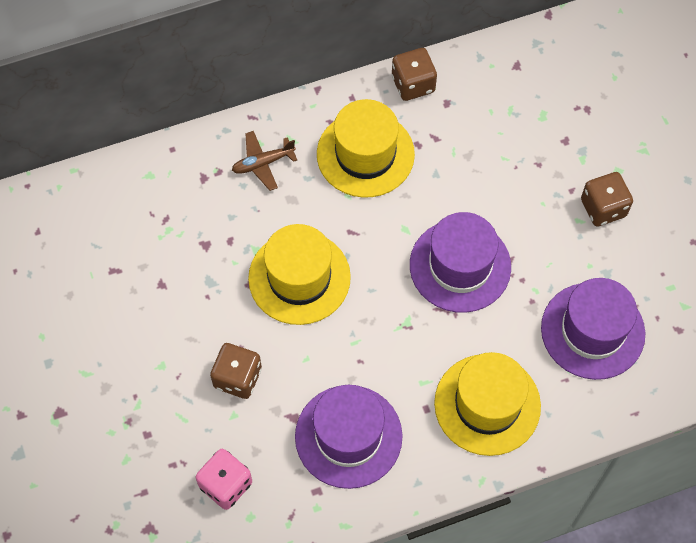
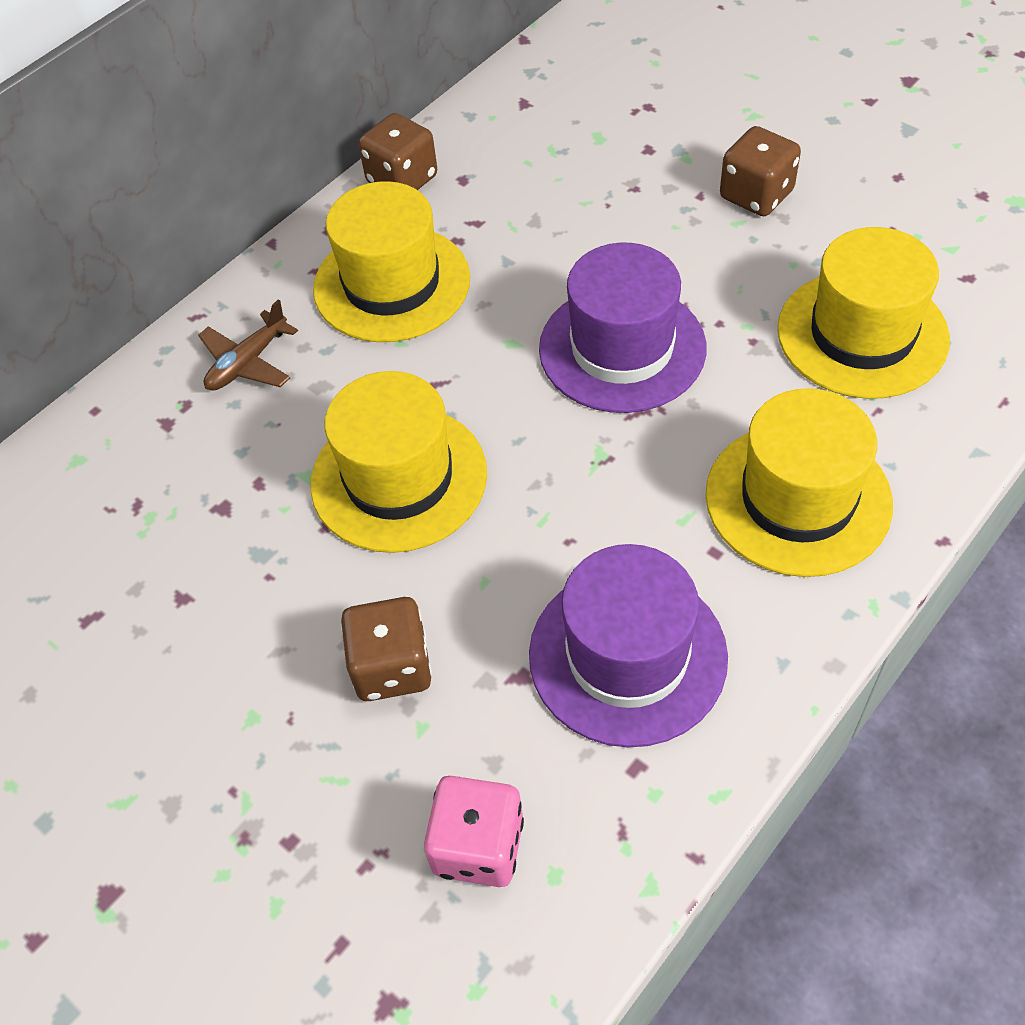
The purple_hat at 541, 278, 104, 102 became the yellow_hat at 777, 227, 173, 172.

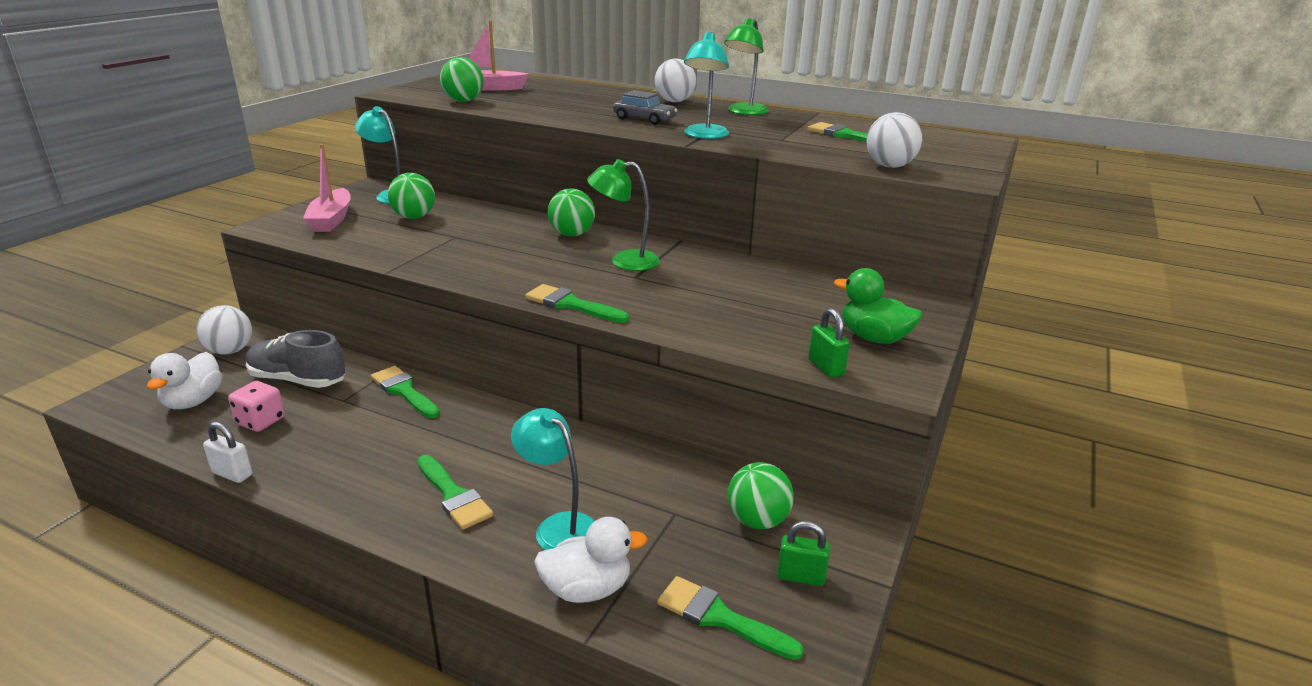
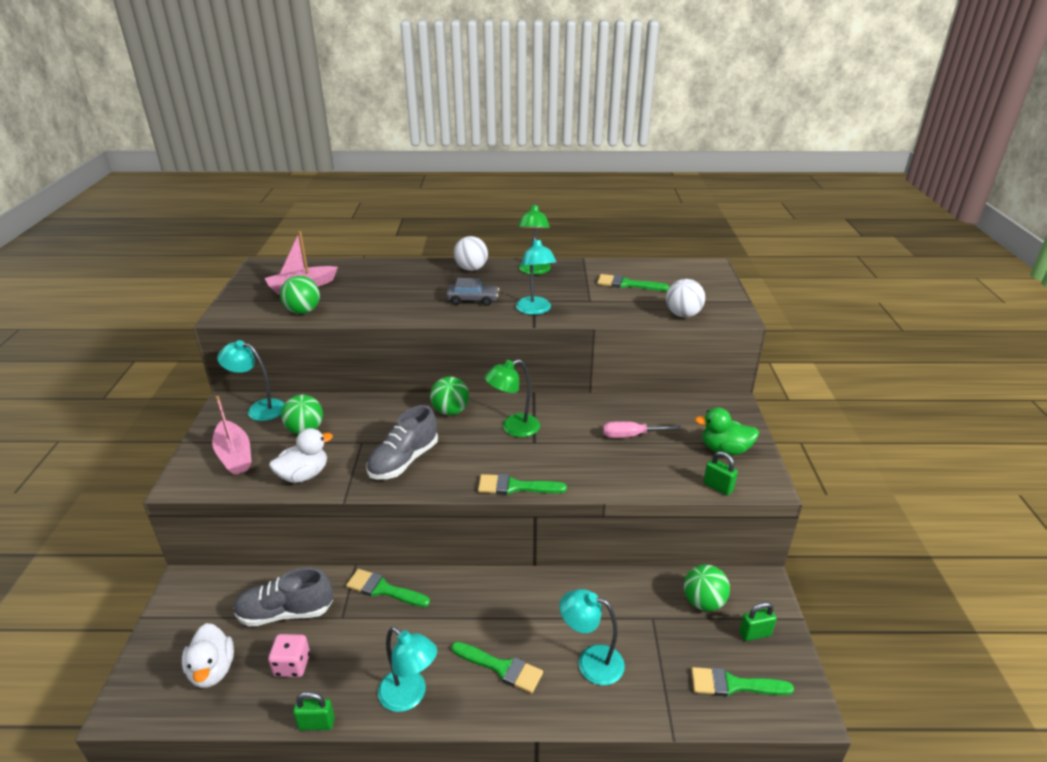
The white_ball at 196, 305, 56, 49 disappeared.
The grey_shoe at 366, 405, 72, 75 appeared.
The turquoise_lamp at 378, 627, 59, 85 appeared.
The pink_screwdriver at 603, 421, 79, 17 appeared.
The white_duck moved from 534, 517, 114, 86 to 269, 428, 64, 55.
The white_padlock at 203, 422, 49, 61 became the green_padlock at 293, 691, 42, 39.

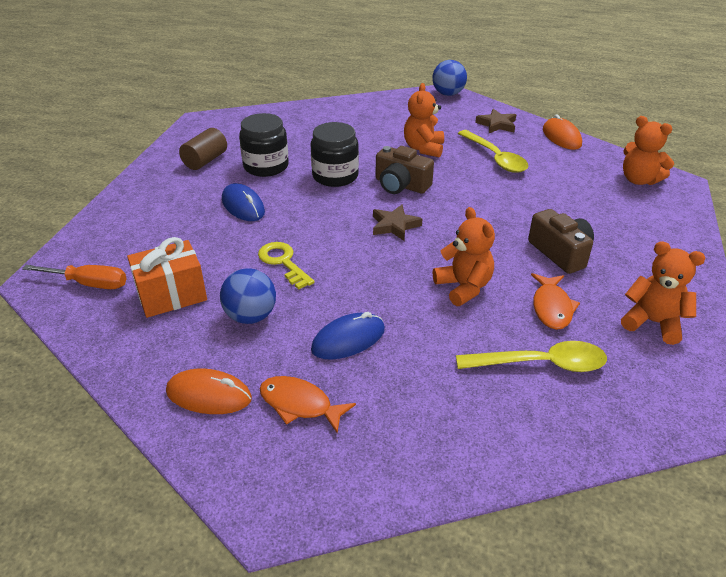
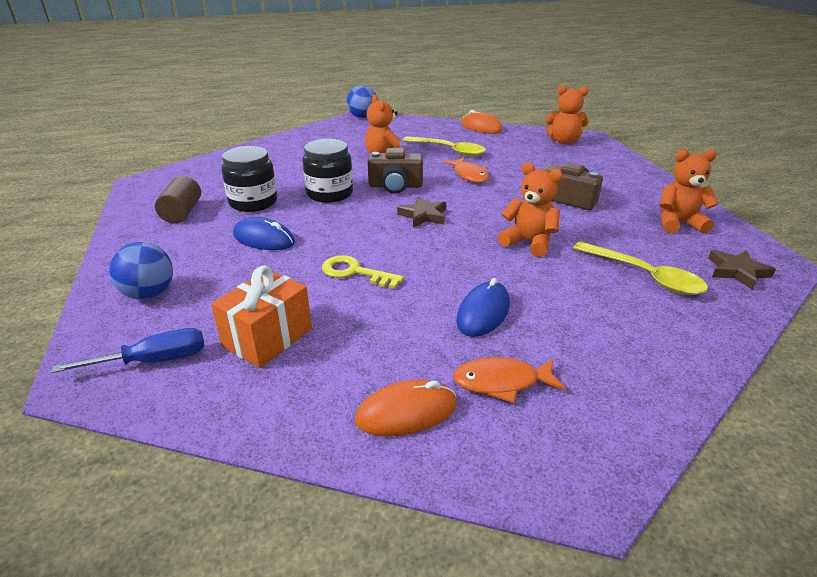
The blue_ball moved from 220, 268, 56, 56 to 109, 242, 64, 57.
The brown_star moved from 475, 109, 41, 24 to 708, 250, 68, 40.
The orange_fish moved from 531, 273, 49, 57 to 443, 157, 46, 26.
The orange_screwdriver at 22, 265, 105, 24 became the blue_screwdriver at 51, 328, 153, 45.
The yellow_spoon at 456, 341, 151, 31 turned 75 degrees clockwise.

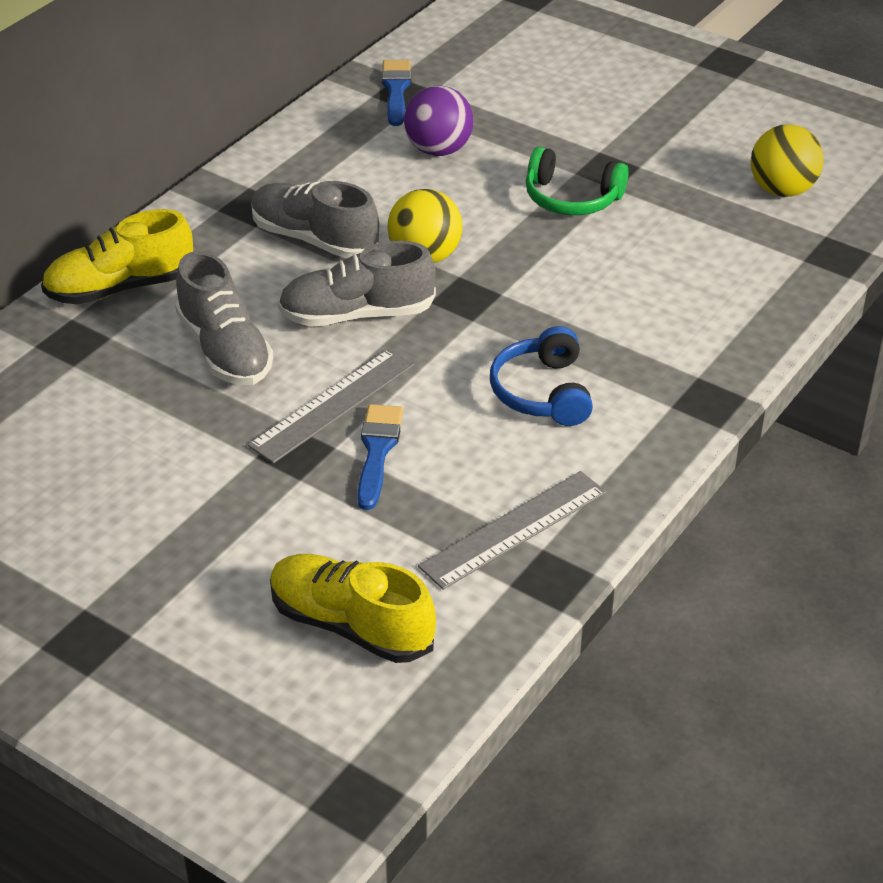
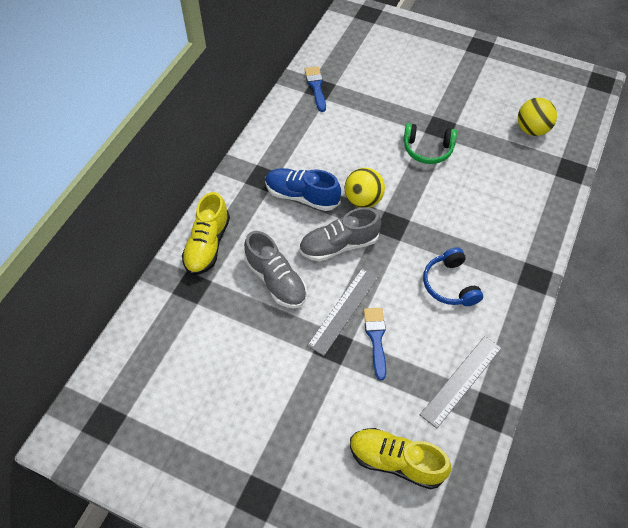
The purple_ball at 404, 86, 70, 70 disappeared.
The grey_shoe at 251, 181, 128, 78 became the blue_shoe at 265, 168, 76, 43.
The yellow_shoe at 41, 209, 153, 95 turned 45 degrees counterclockwise.

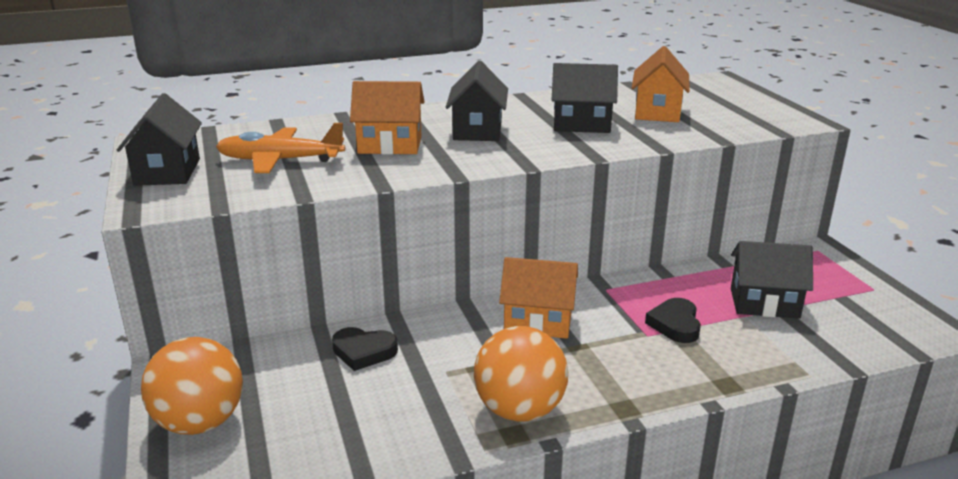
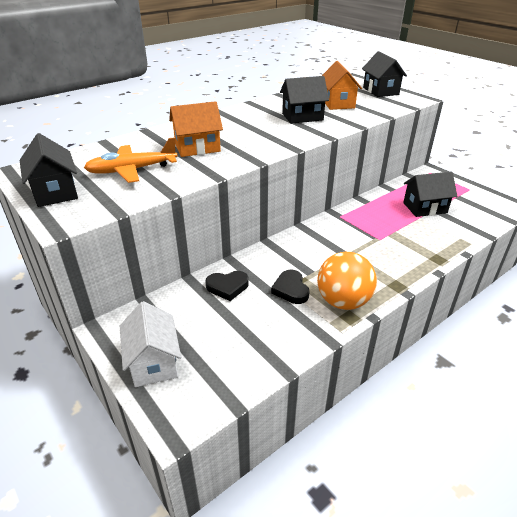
The orange_house at 499, 257, 79, 82 disappeared.
The black_house moved from 446, 61, 62, 80 to 362, 51, 45, 46.
The black_heart moved from 645, 298, 56, 45 to 271, 270, 39, 34.
The orange_ball at 141, 337, 102, 98 was replaced by the white_house at 120, 301, 61, 86.

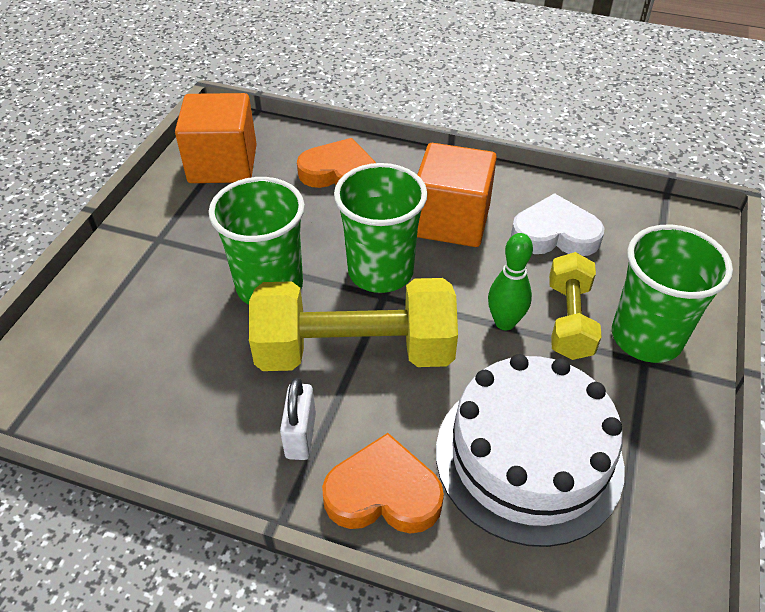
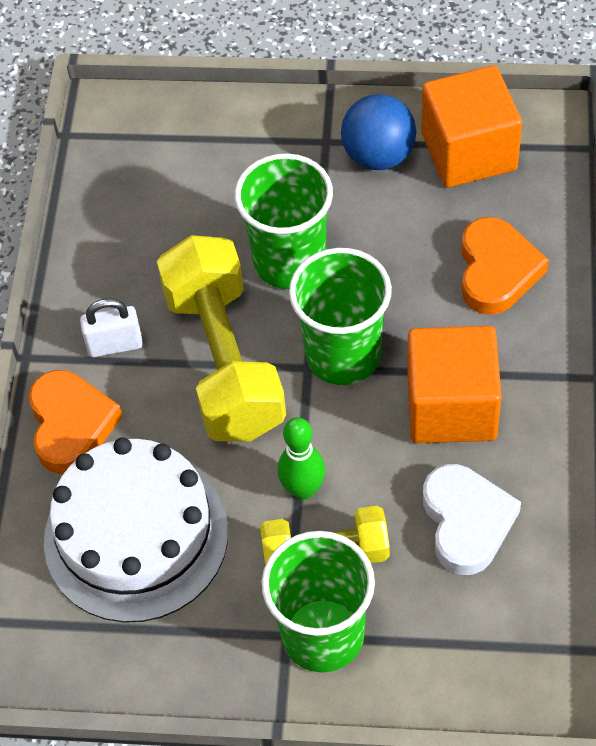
The blue_ball at 341, 94, 75, 76 appeared.

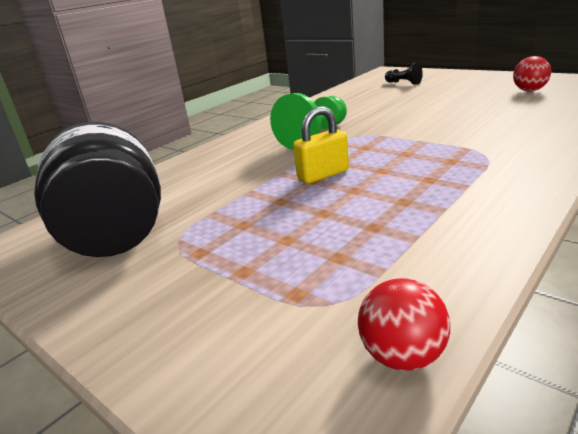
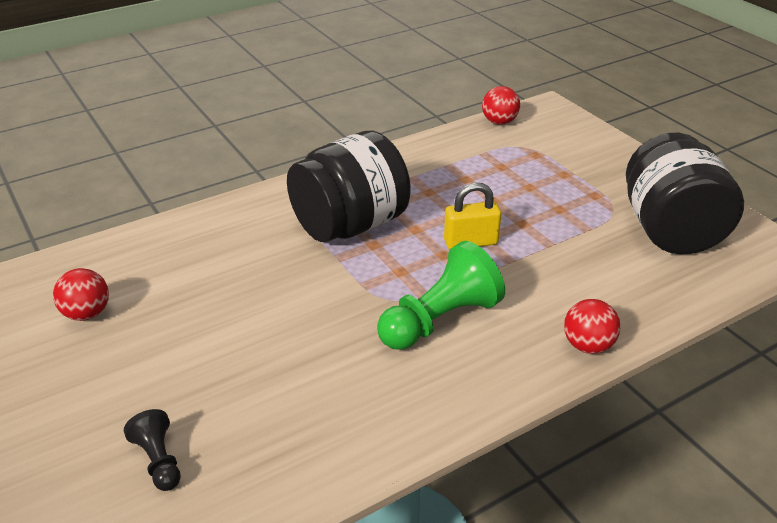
The black_jar at 287, 130, 124, 112 appeared.
The red_ball at 564, 299, 57, 55 appeared.

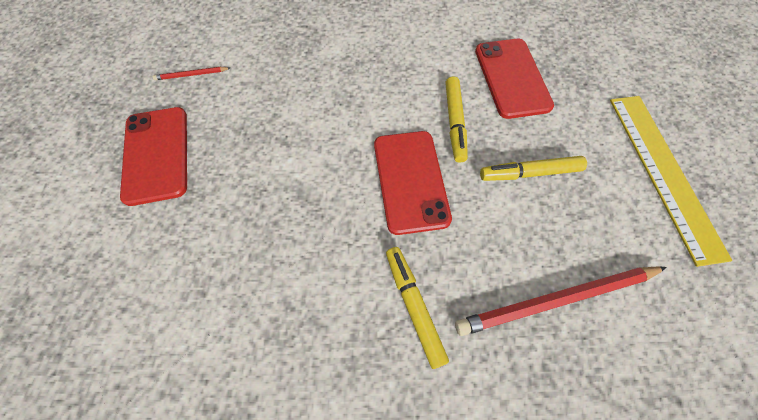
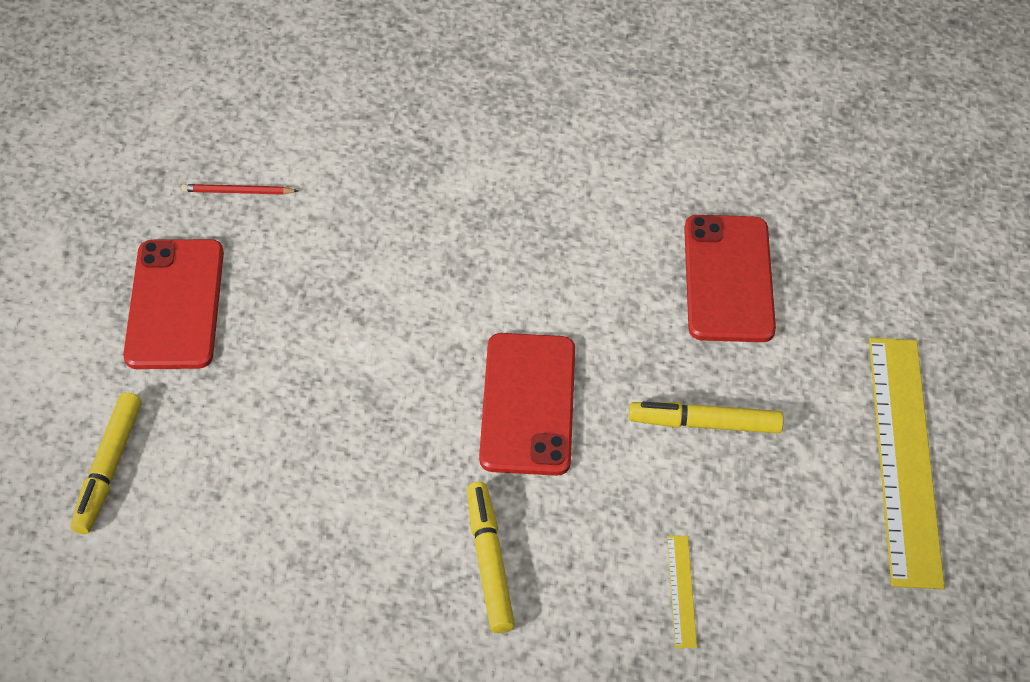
The yellow_marker moved from 445, 76, 23, 87 to 70, 392, 71, 142.
The red_pencil at 455, 266, 212, 70 was replaced by the yellow_ruler at 667, 536, 30, 112.

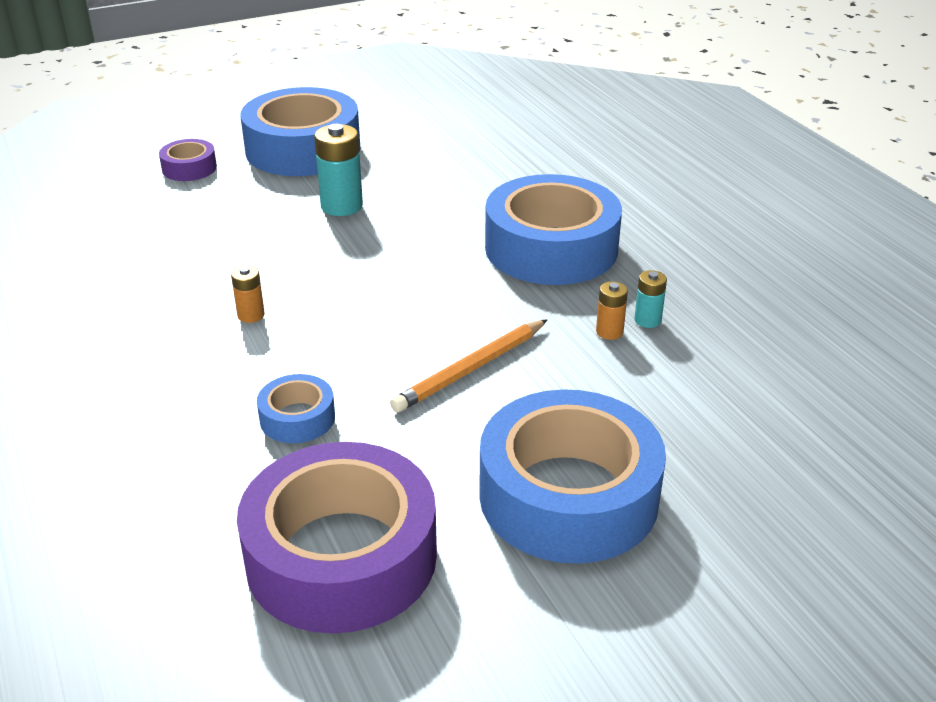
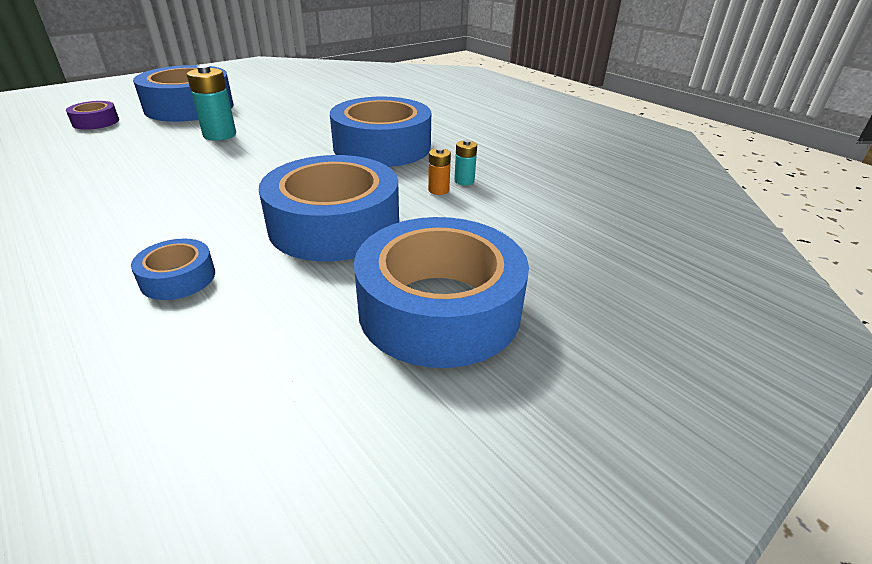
The orange_battery at 231, 266, 34, 57 disappeared.
The purple_tape at 237, 442, 200, 192 disappeared.
The orange_pencil at 390, 319, 157, 94 was replaced by the blue_tape at 259, 155, 140, 106.

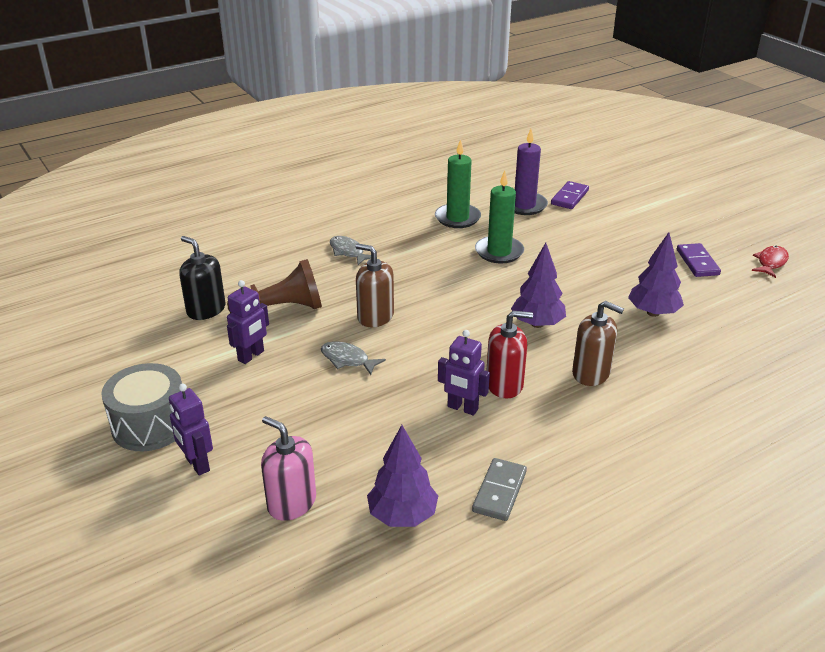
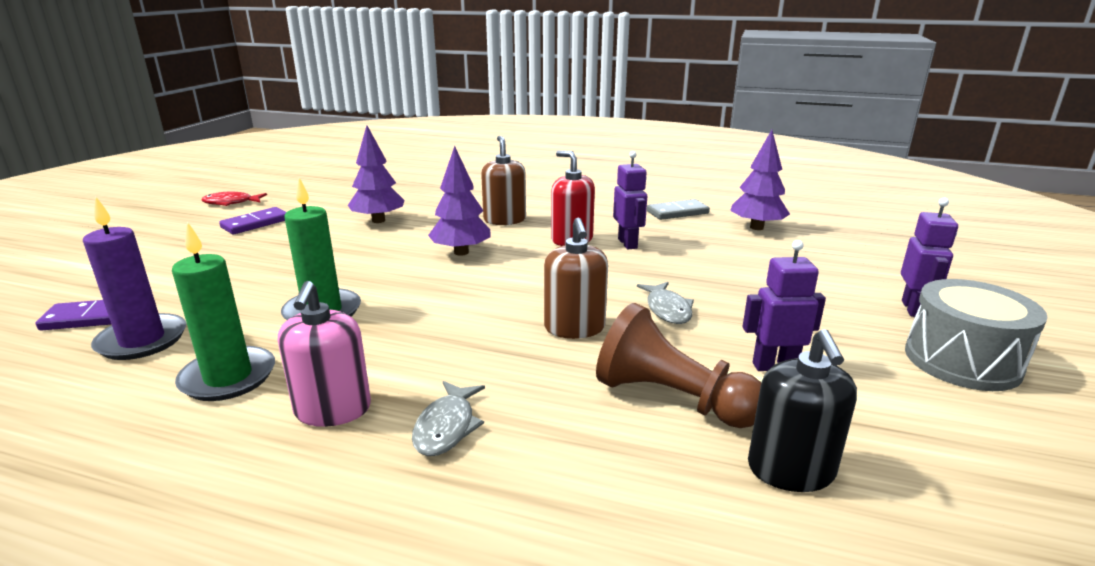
The pink_soap_dispenser moved from 261, 416, 55, 105 to 278, 281, 93, 146.

